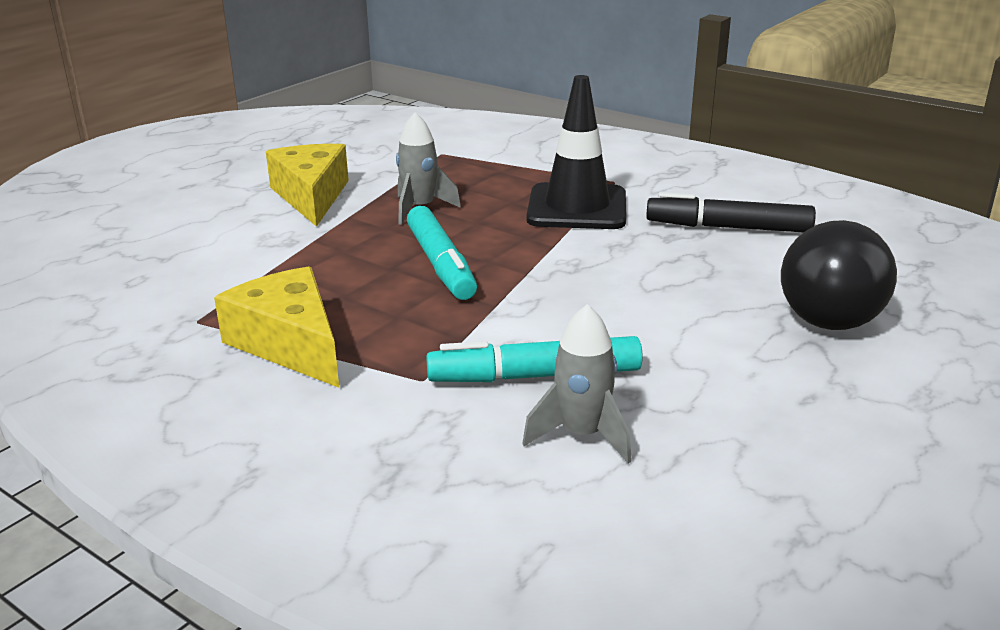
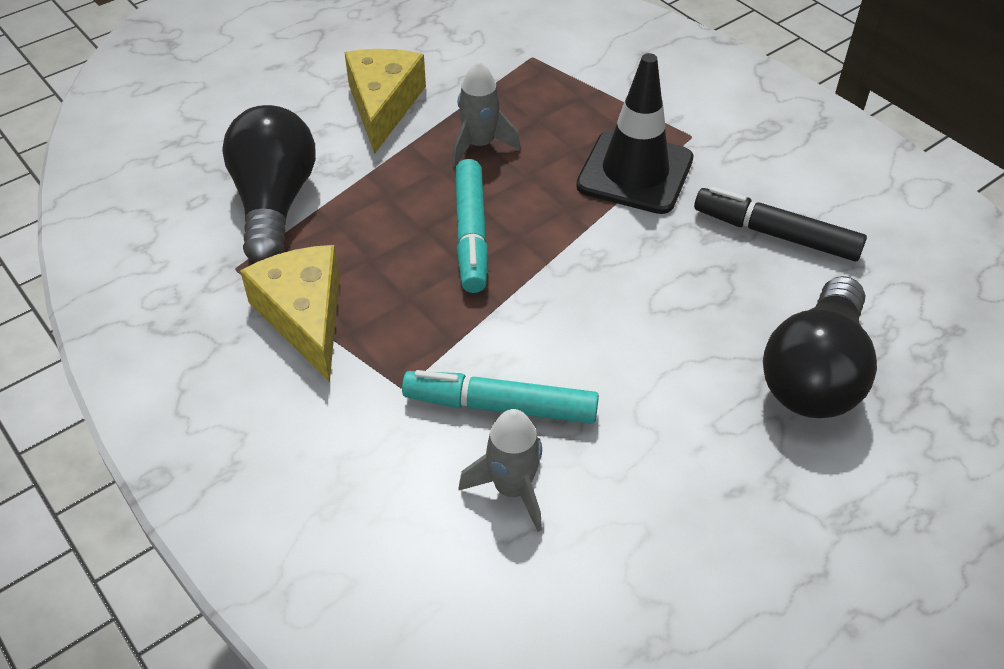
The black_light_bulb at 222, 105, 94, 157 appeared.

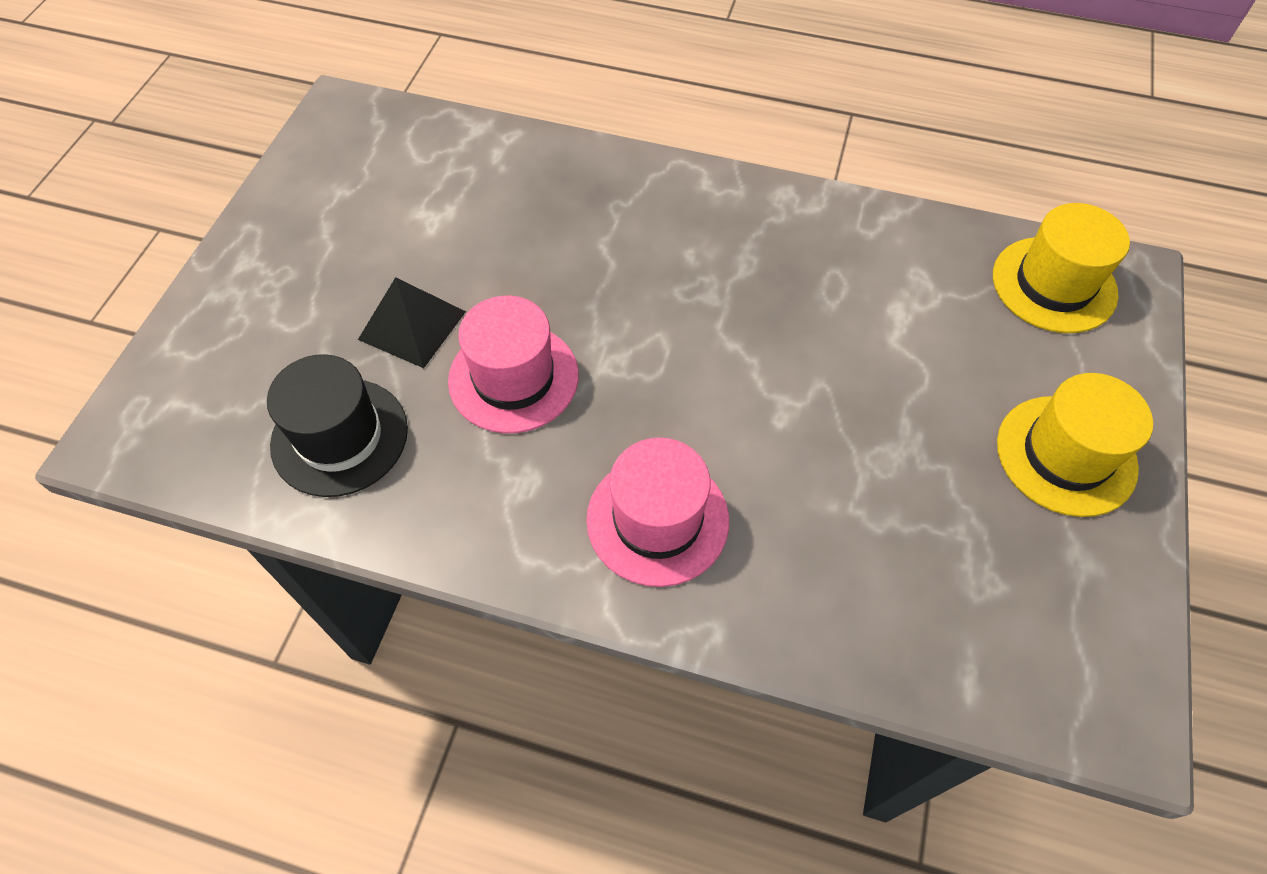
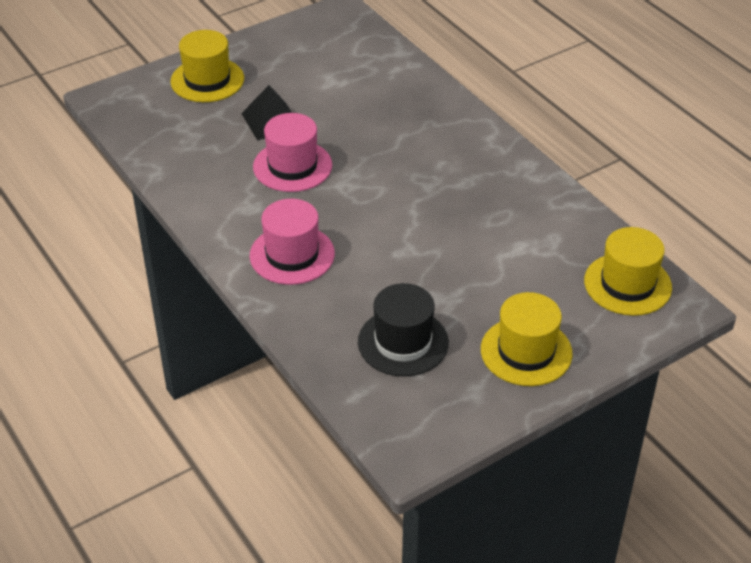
The yellow_hat at 171, 30, 73, 72 appeared.
The black_hat moved from 267, 354, 141, 143 to 358, 283, 91, 94.

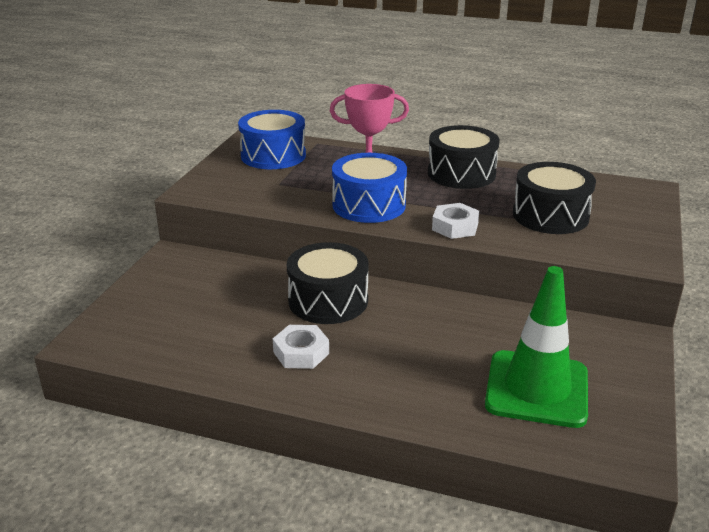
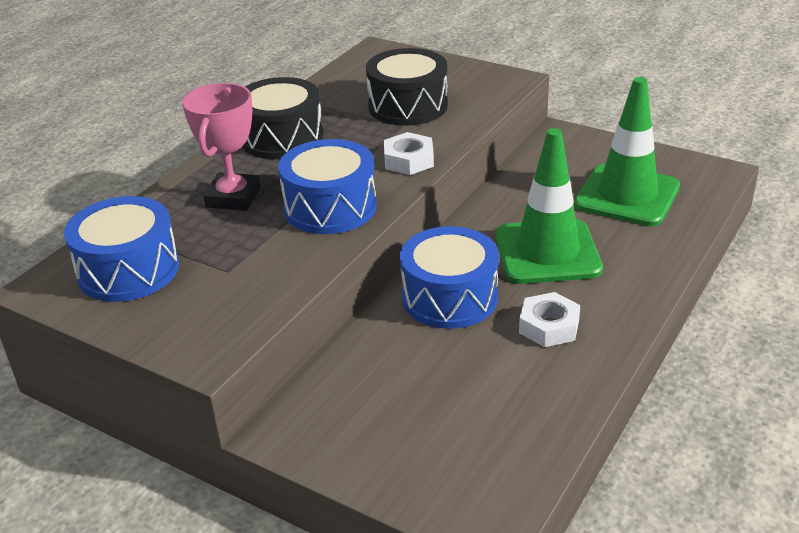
The green_traffic_cone at 495, 128, 108, 156 appeared.
The black_drum at 287, 242, 82, 82 became the blue_drum at 400, 226, 99, 103.

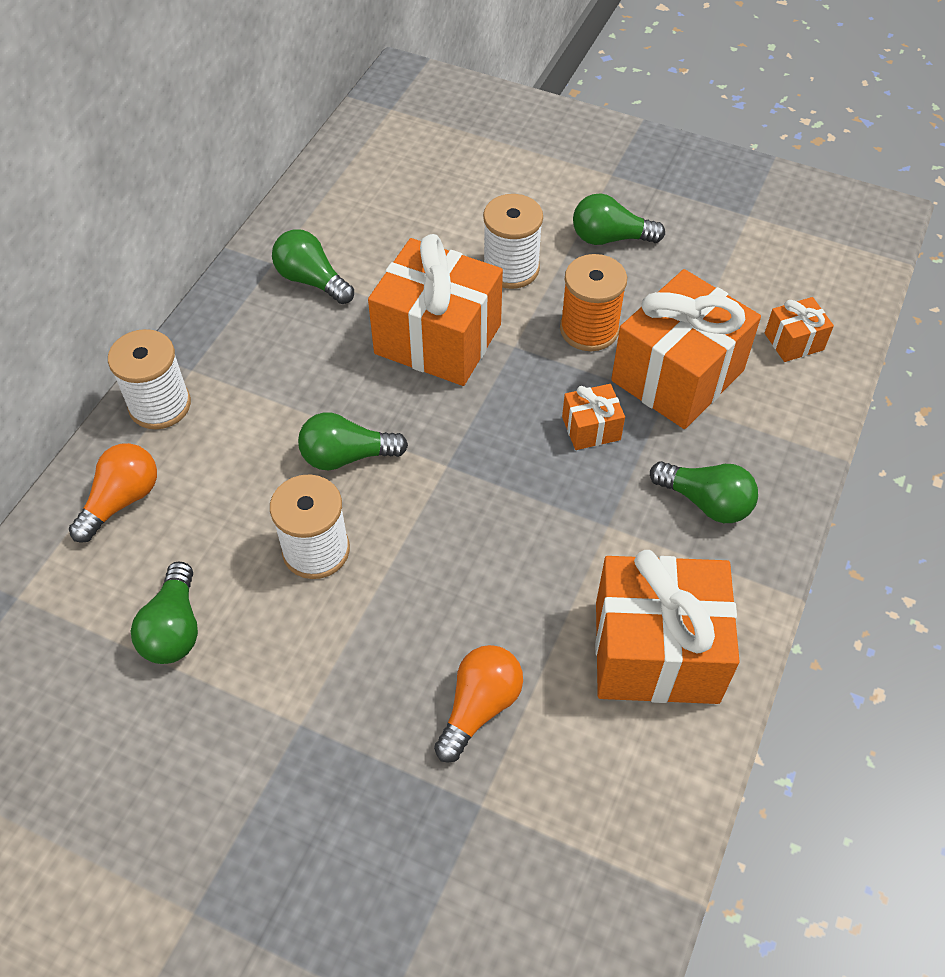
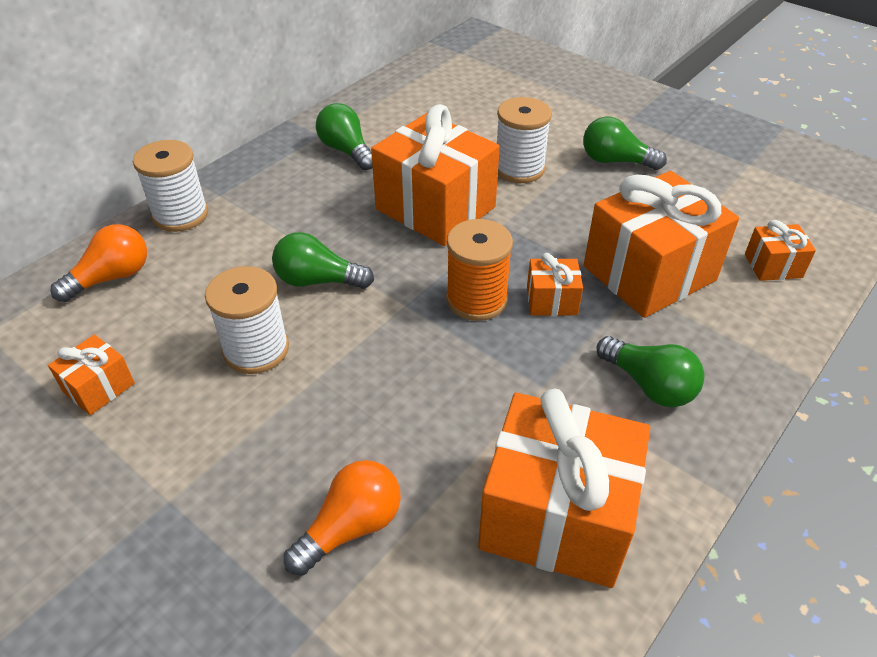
The orange_spool moved from 560, 254, 67, 97 to 446, 219, 67, 102.
The green_light_bulb at 131, 561, 67, 103 was replaced by the orange_gift at 48, 335, 87, 80.

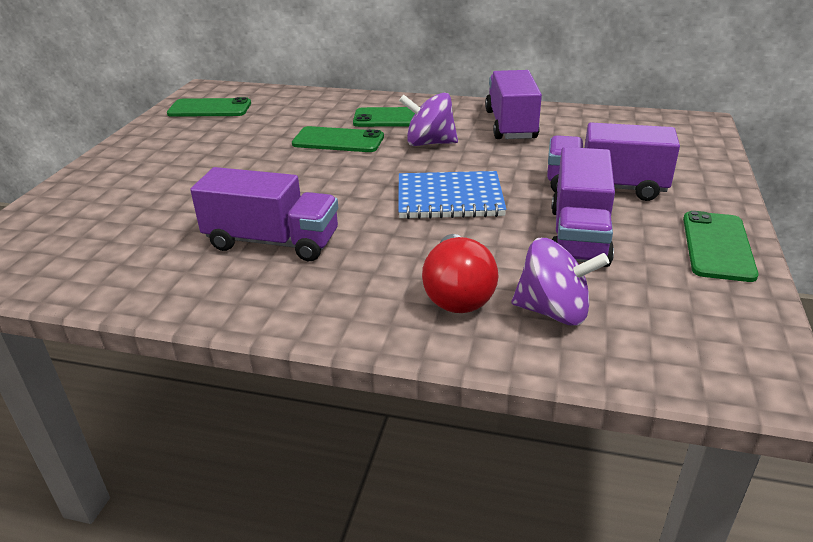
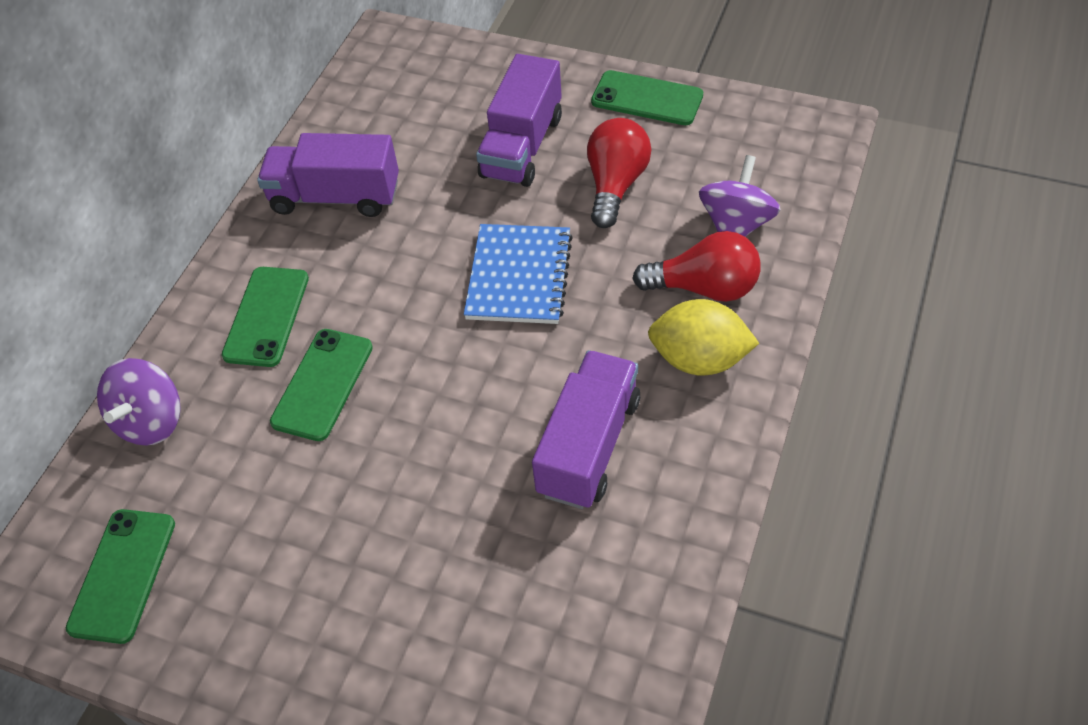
The yellow_lemon at 648, 299, 111, 77 appeared.
The purple_spinning_top moved from 399, 93, 59, 53 to 97, 358, 84, 88.
The purple_truck at 551, 147, 64, 120 was replaced by the red_light_bulb at 587, 118, 64, 110.

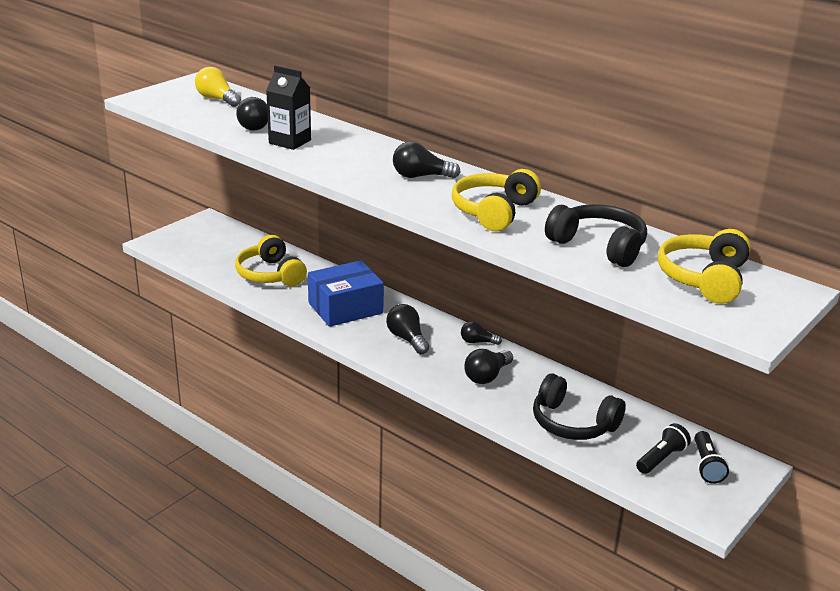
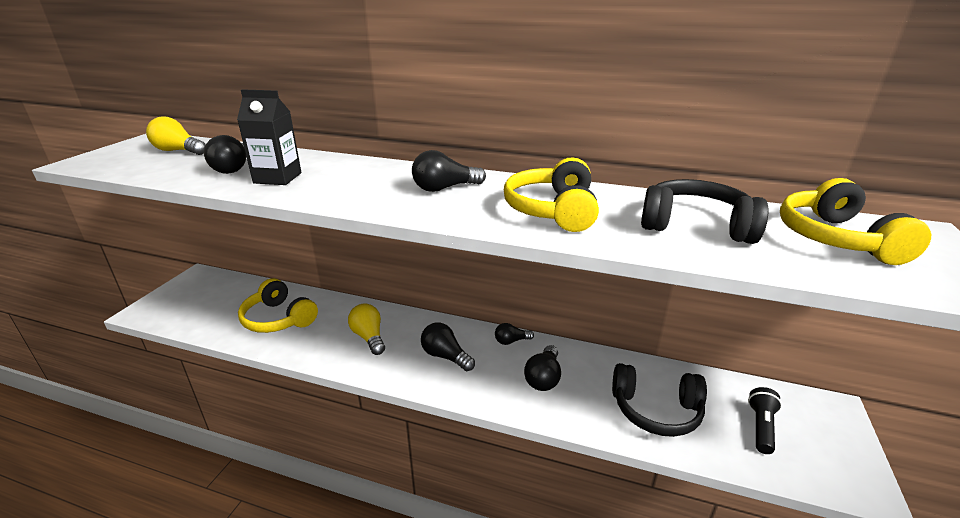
The black_flashlight at 695, 431, 34, 53 disappeared.
The blue_box at 308, 260, 76, 67 was replaced by the yellow_light_bulb at 348, 304, 37, 51.

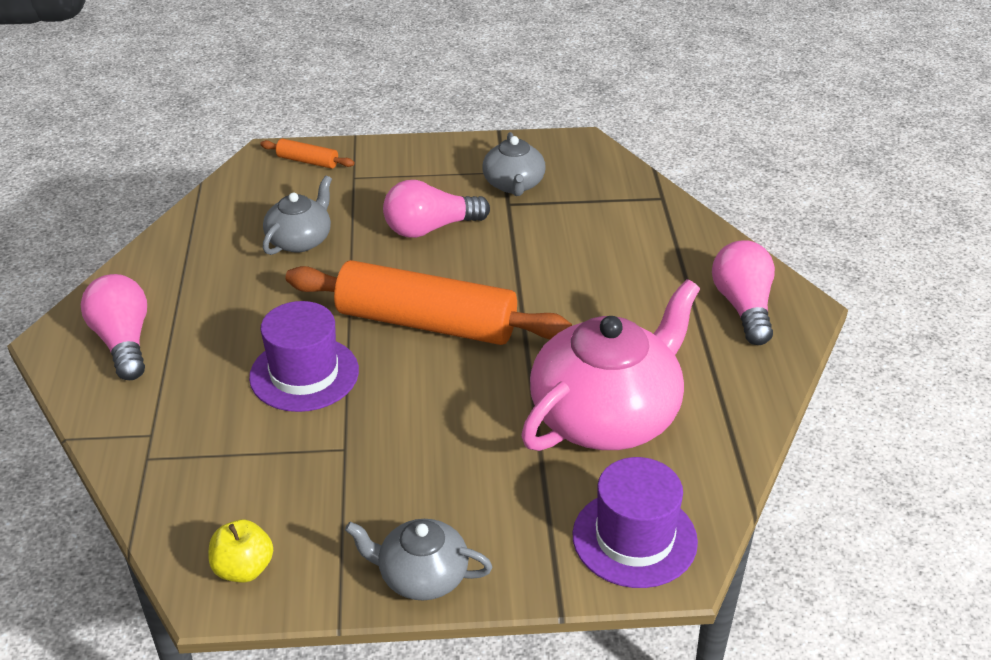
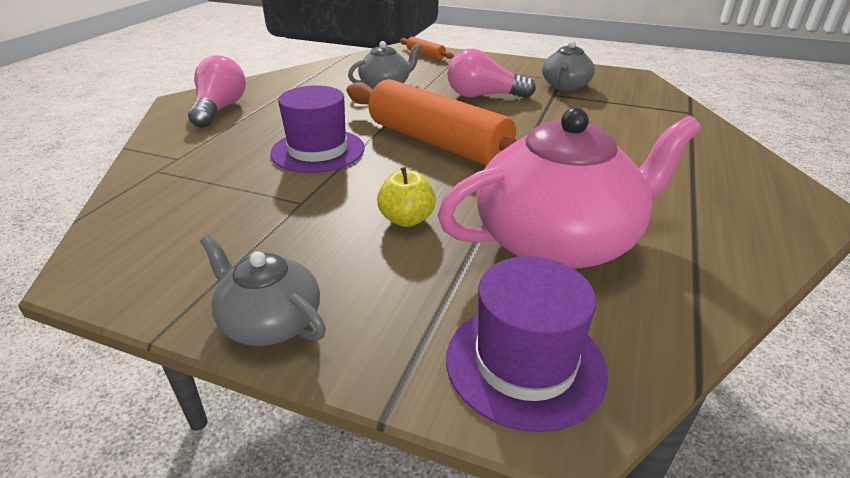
The pink_light_bulb at 712, 240, 63, 105 disappeared.
The yellow_apple moved from 209, 520, 64, 63 to 377, 167, 59, 60.

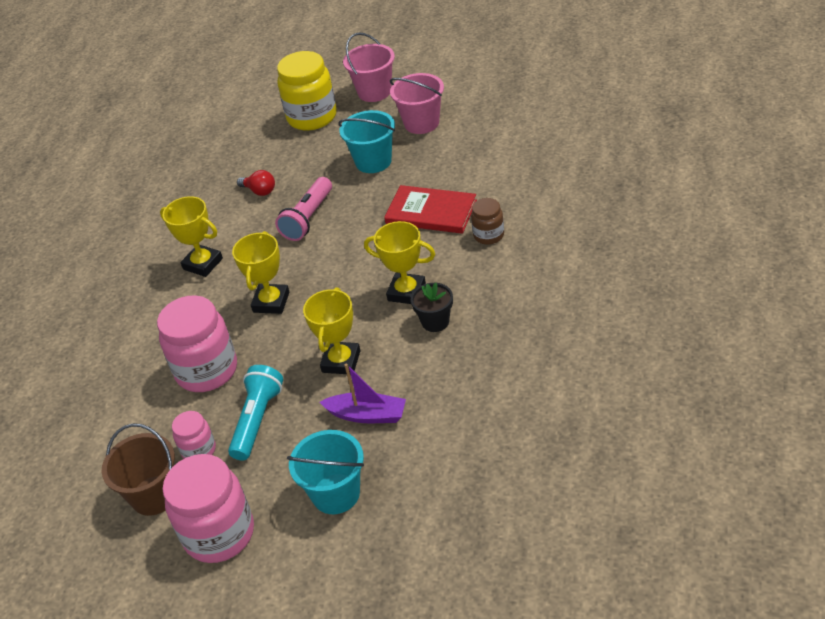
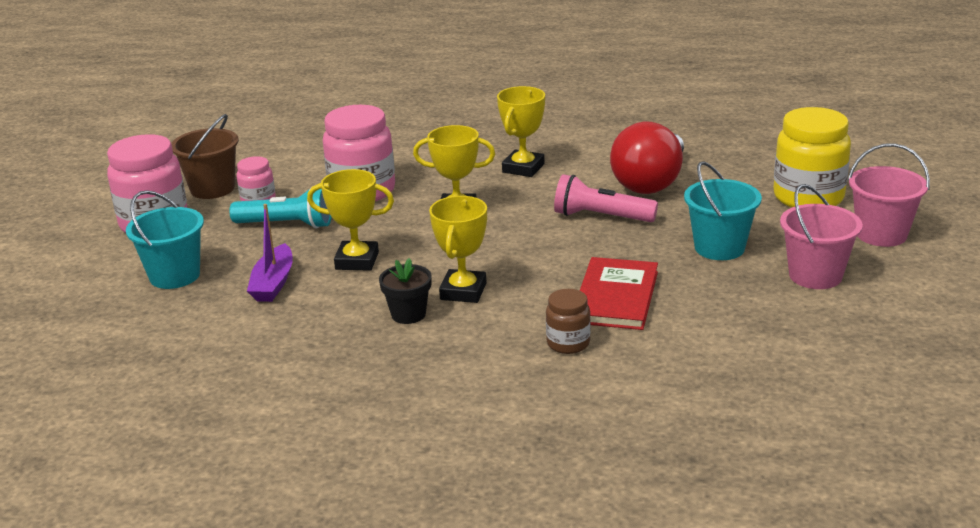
The red_light_bulb at 237, 170, 38, 26 changed to 2.26 times the size.

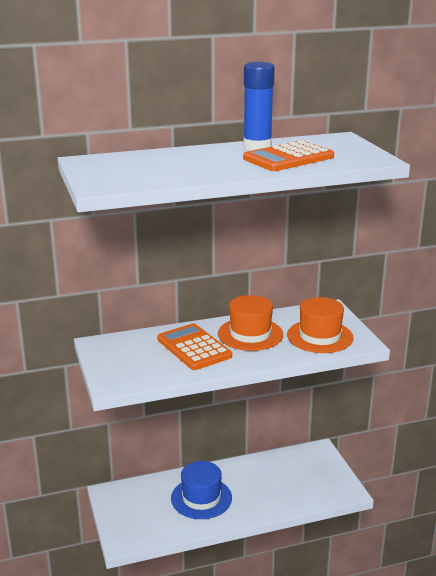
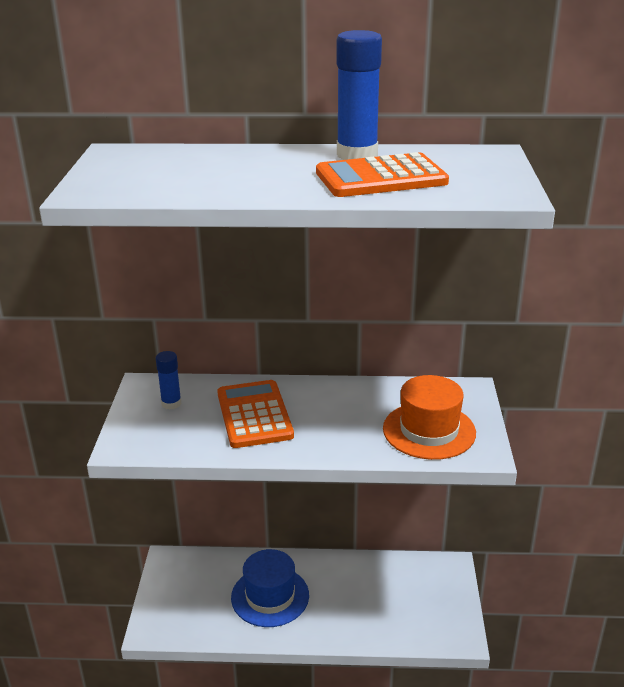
The orange_hat at 218, 295, 65, 56 disappeared.
The blue_glue_stick at 156, 351, 25, 59 appeared.

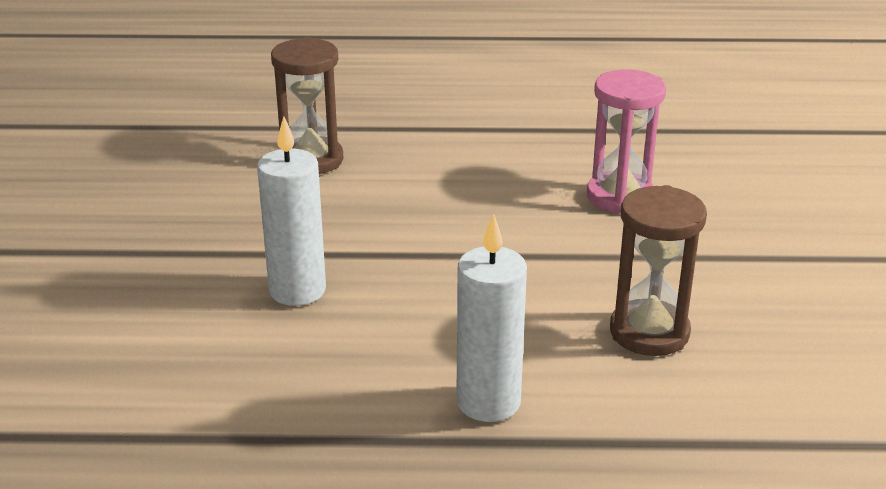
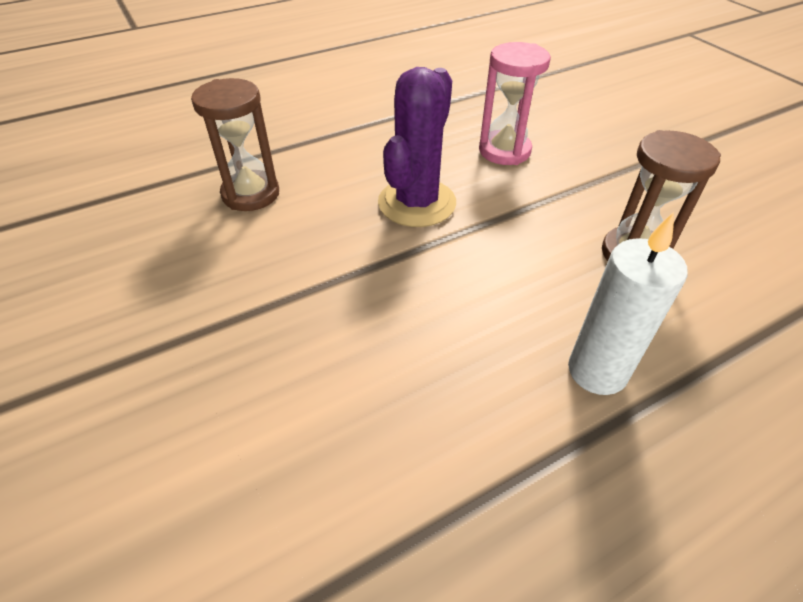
The white_candle at 257, 116, 69, 190 disappeared.
The purple_cactus at 378, 67, 78, 160 appeared.

